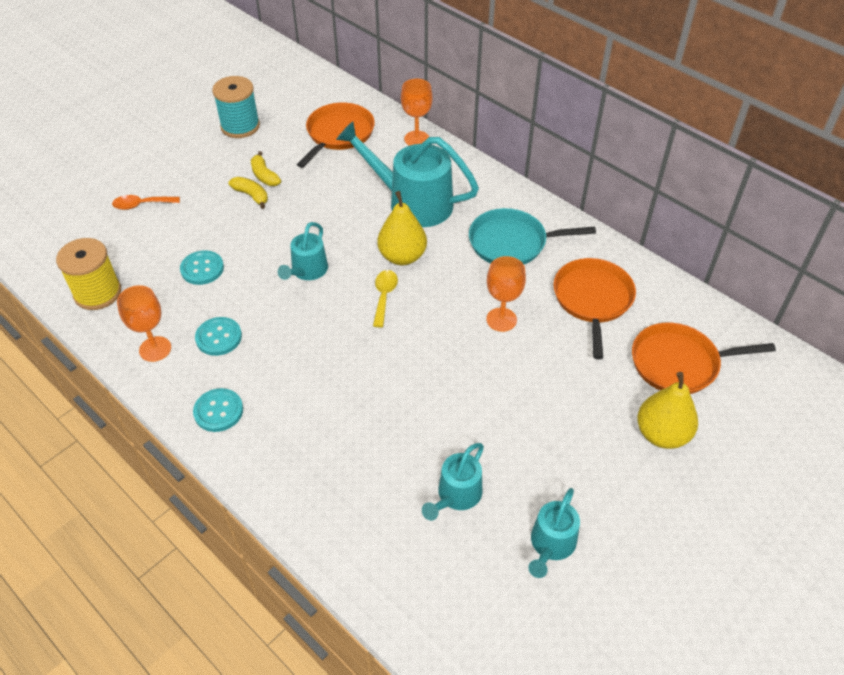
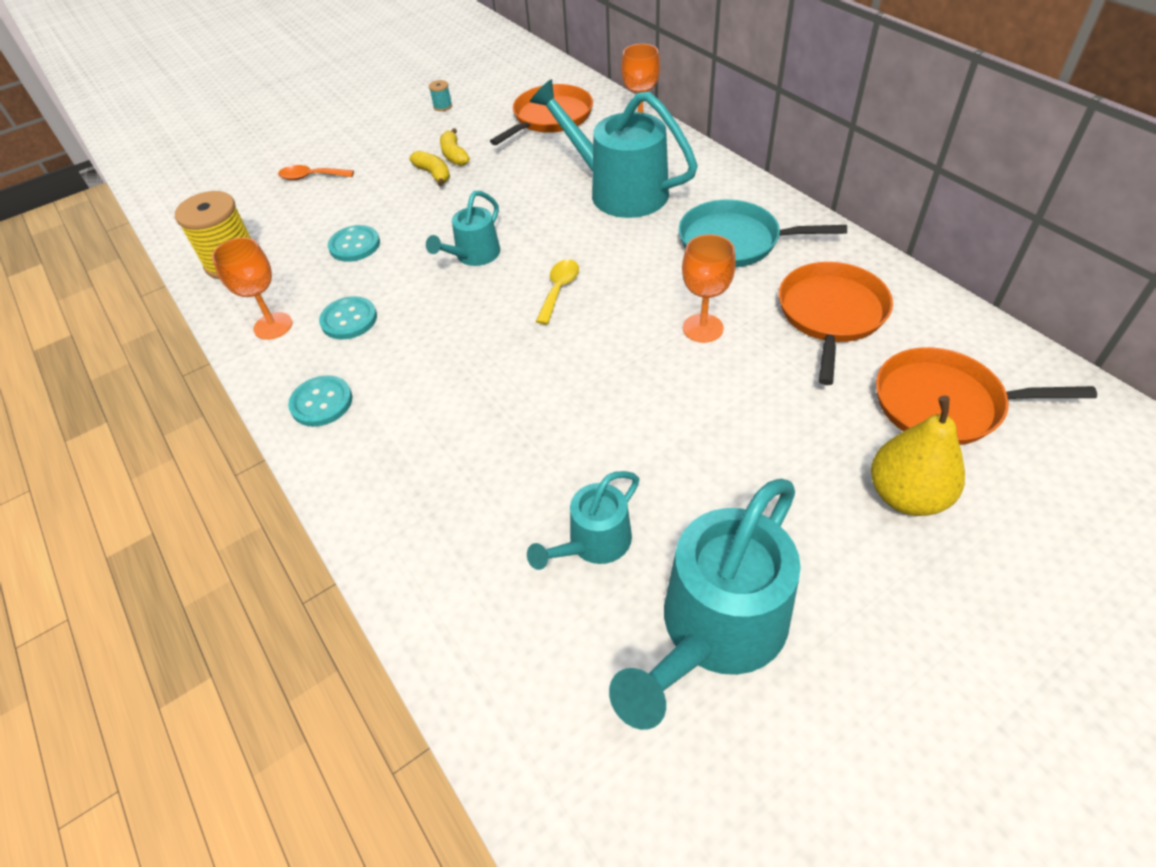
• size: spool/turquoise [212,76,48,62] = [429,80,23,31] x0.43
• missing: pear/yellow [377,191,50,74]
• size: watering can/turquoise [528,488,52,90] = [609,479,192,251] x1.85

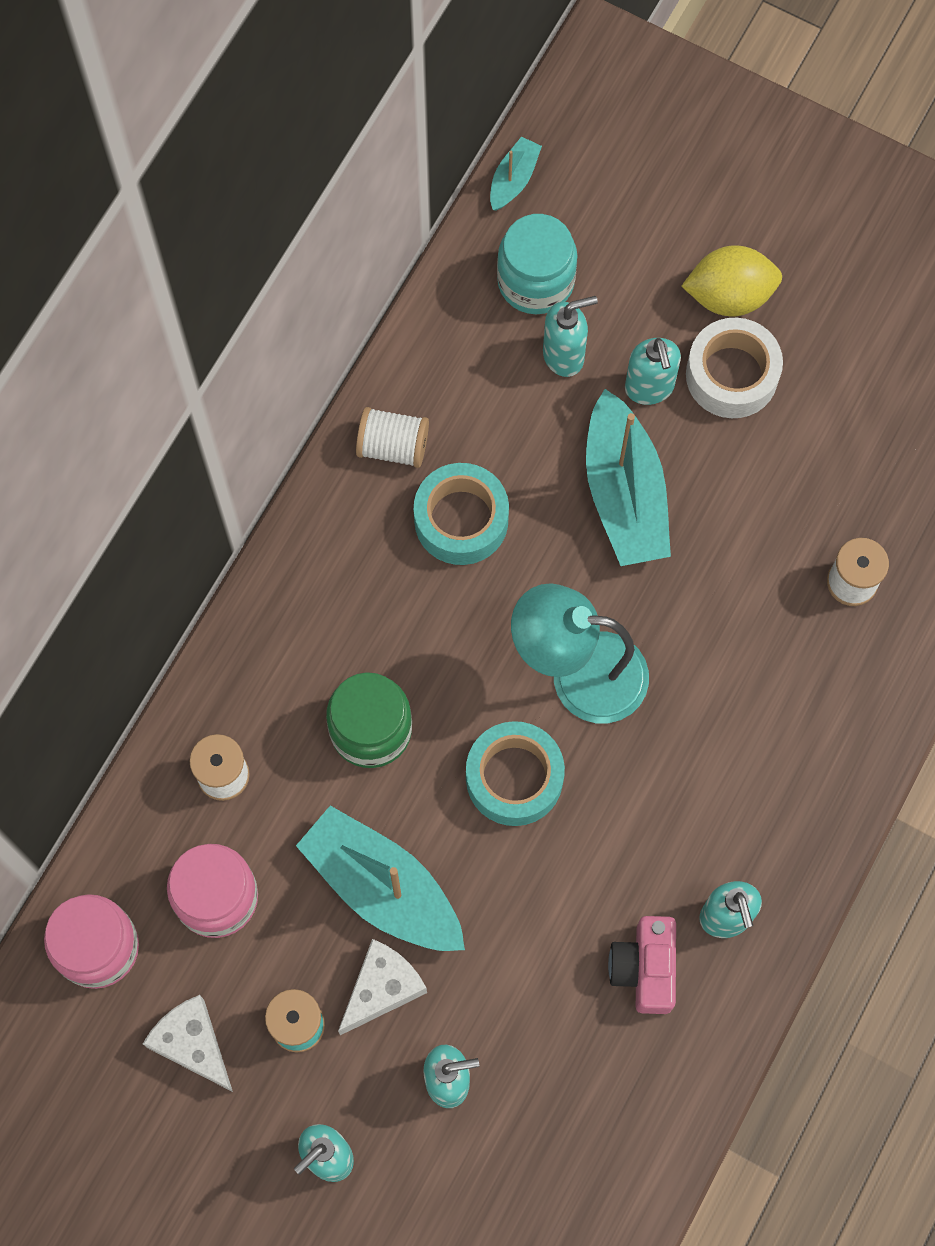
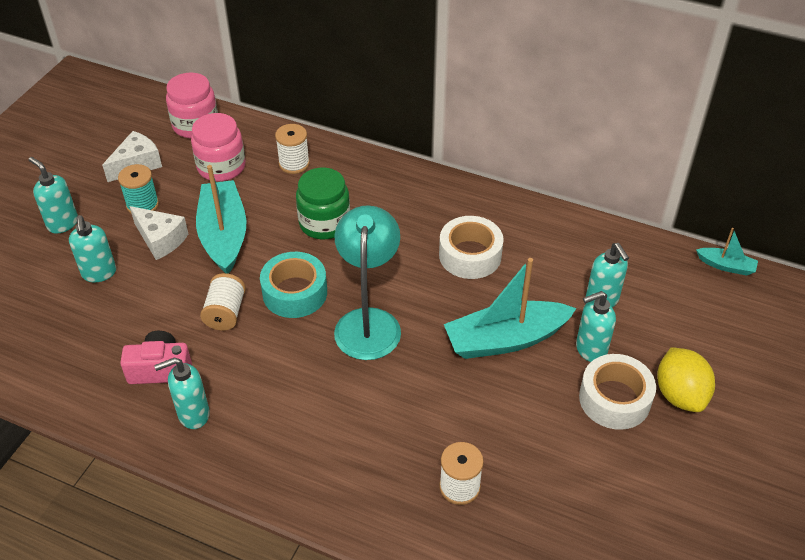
• missing: jar/turquoise [497,214,80,100]
• relocated: spool/white [356,407,73,61] to [200,273,46,58]
• colour: tape/turquoise [414,463,95,102] to tape/white [439,216,65,63]
• spun: boat/turquoise [296,805,169,146] = [196,165,51,109] 45 degrees counterclockwise

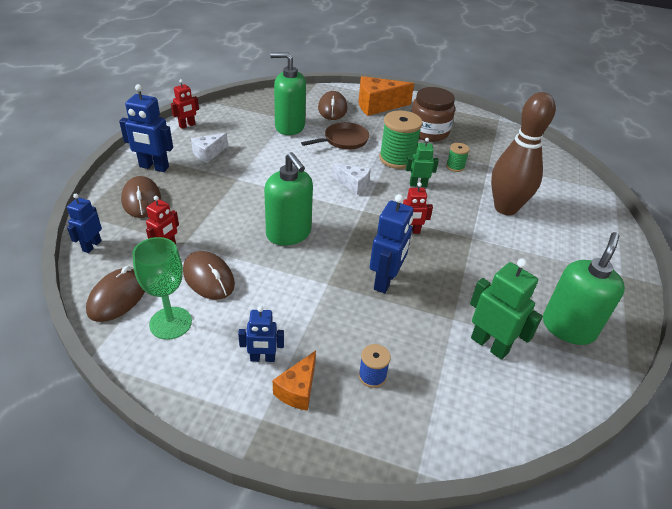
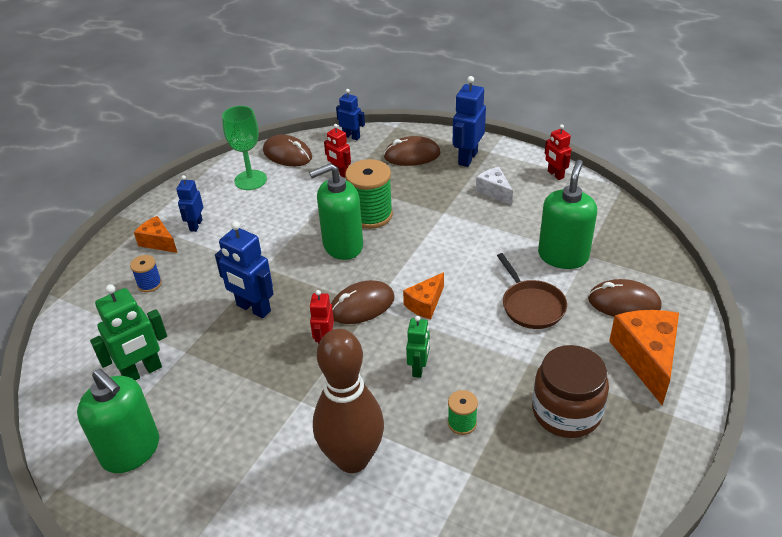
• relocated: spool/green [379,110,44,59] to [345,159,48,70]
• colour: cheese/white [332,163,39,32] to cheese/orange [403,272,41,47]
• relocated: mouse/brown [183,251,52,49] to [331,280,64,44]

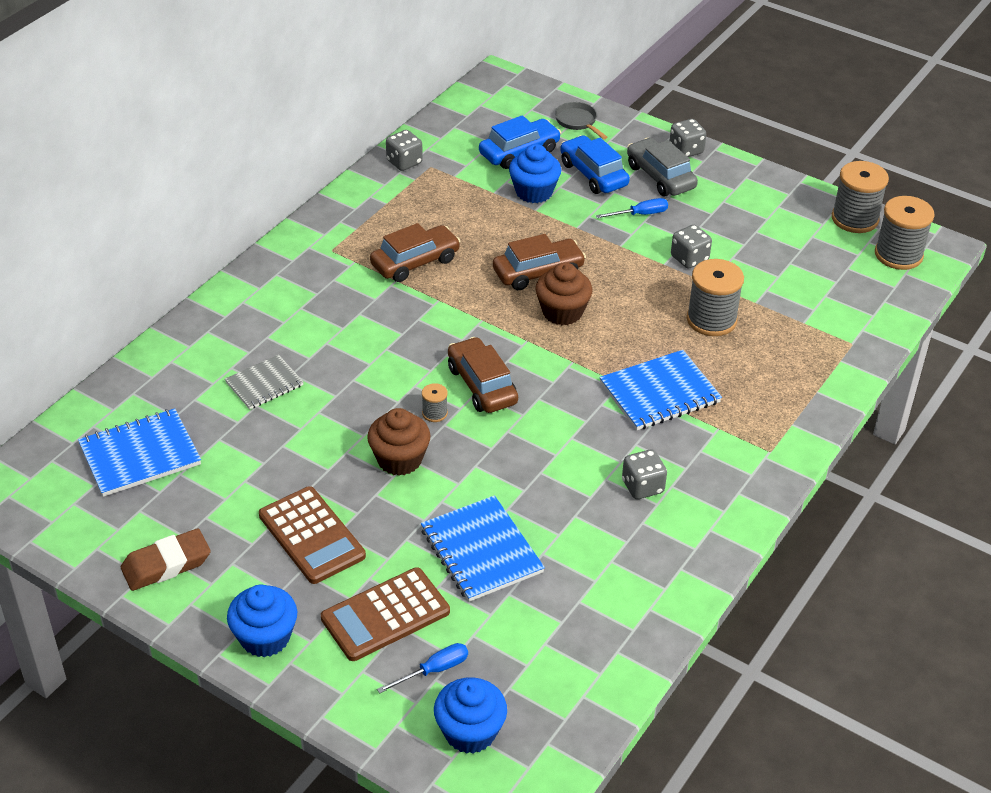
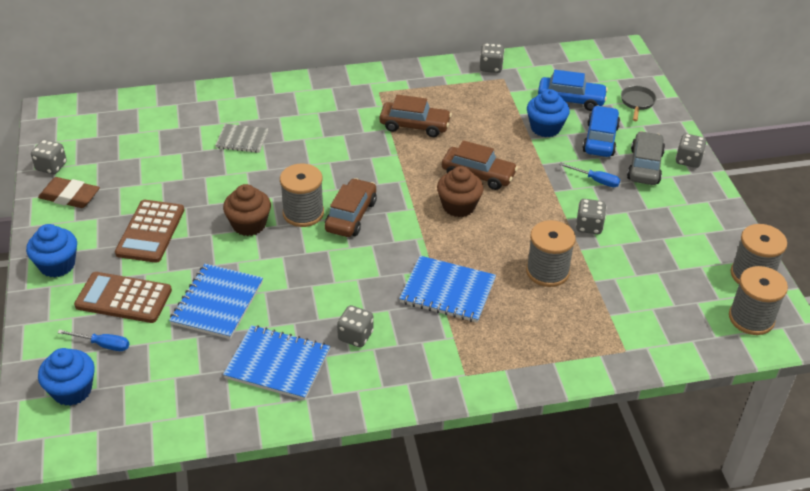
• size: spool/grey [422,383,26,39] = [280,164,44,63] x2.11
• relocated: notebook/blue [78,408,123,89] to [223,325,107,75]
• appeared: dice/grey [31,140,36,34]

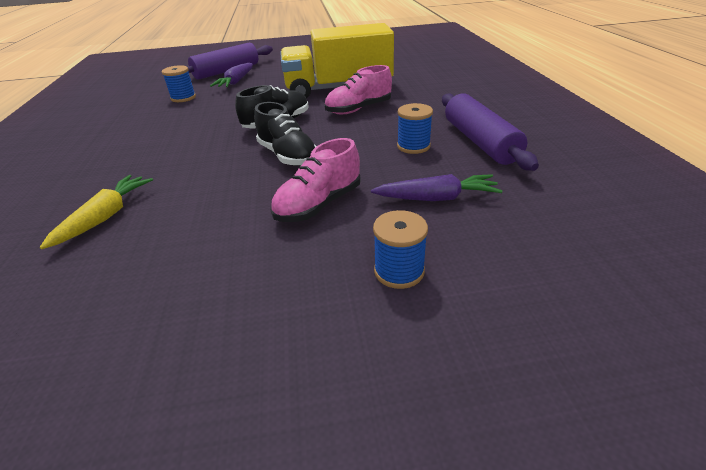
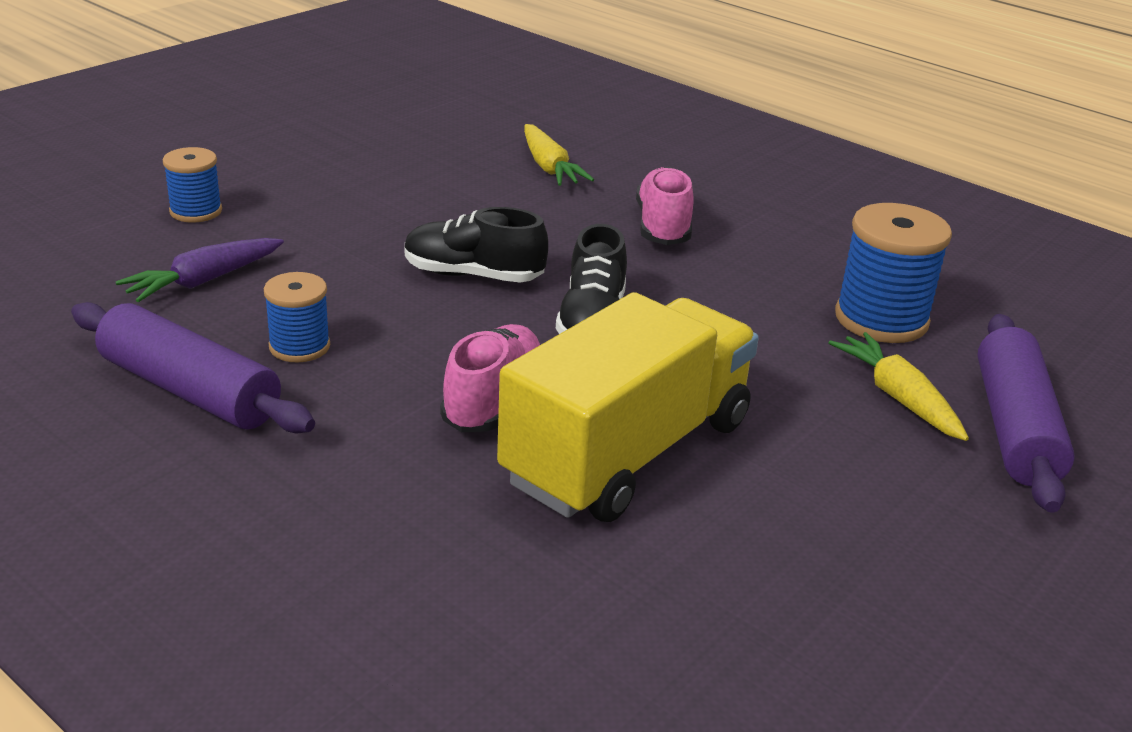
• colour: carrot/purple [210,63,43,24] to carrot/yellow [828,332,141,109]
• size: spool/blue [162,65,34,37] = [835,203,117,140] x1.67
• relocated: shoe/pink [270,138,91,84] to [636,166,58,79]

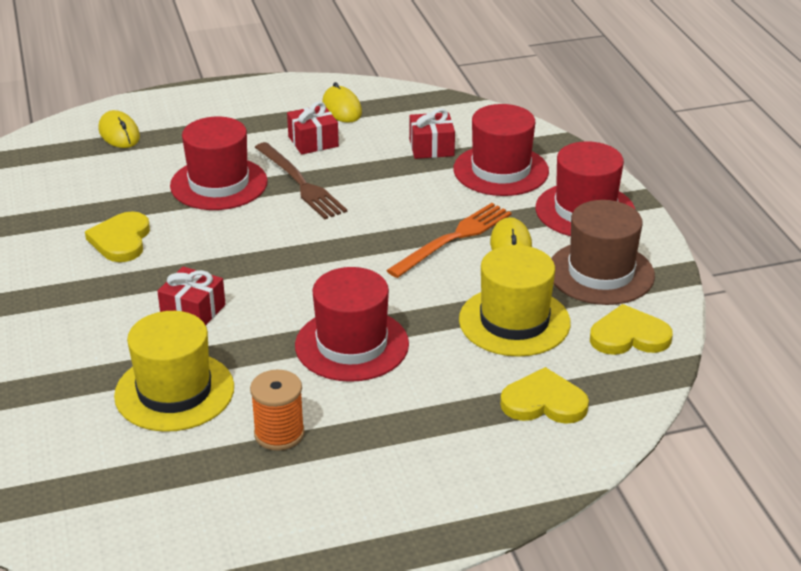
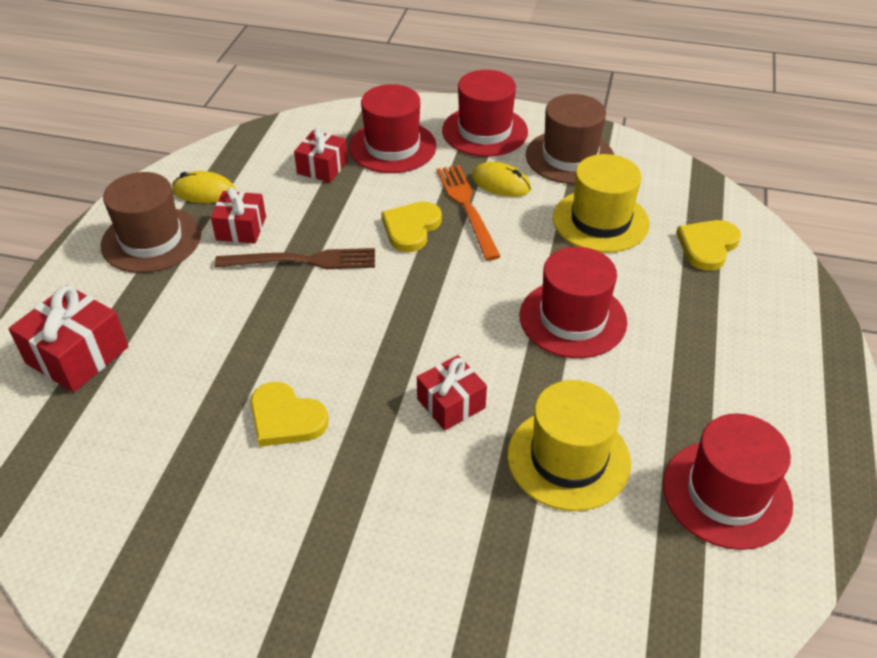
• exchanged: mouse/yellow [98,110,42,38] to gift/red [8,285,121,108]
• relocated: hat/red [170,116,98,94] to [663,413,130,137]
• relocated: heart/yellow [590,304,83,51] to [381,201,61,51]
• missing: spool/orange [250,370,55,81]
• appeared: hat/brown [101,172,100,101]

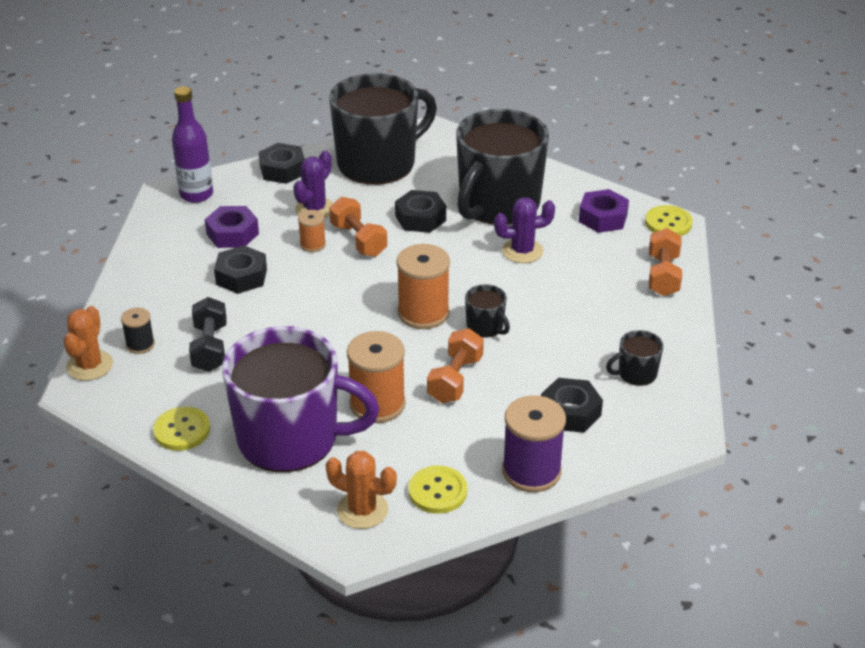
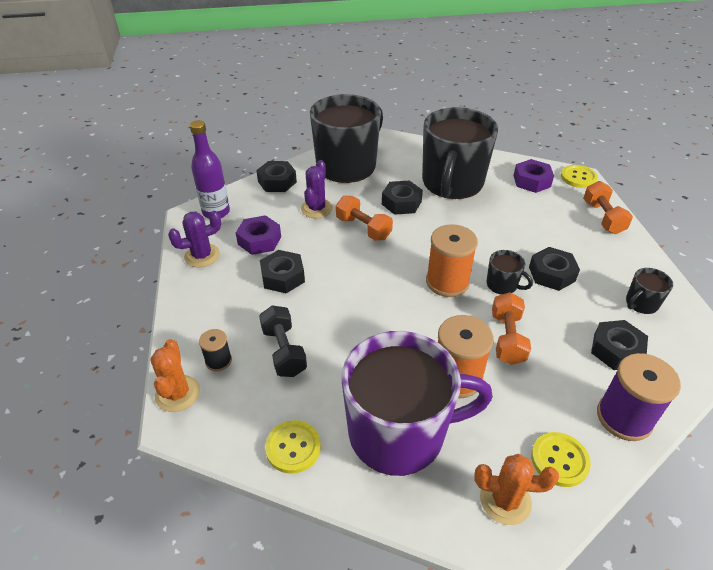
• relocated: cactus/purple [494,197,61,66] to [168,211,53,56]
• missing: spool/orange [298,210,28,42]
• appeared: nut/black [529,247,51,44]

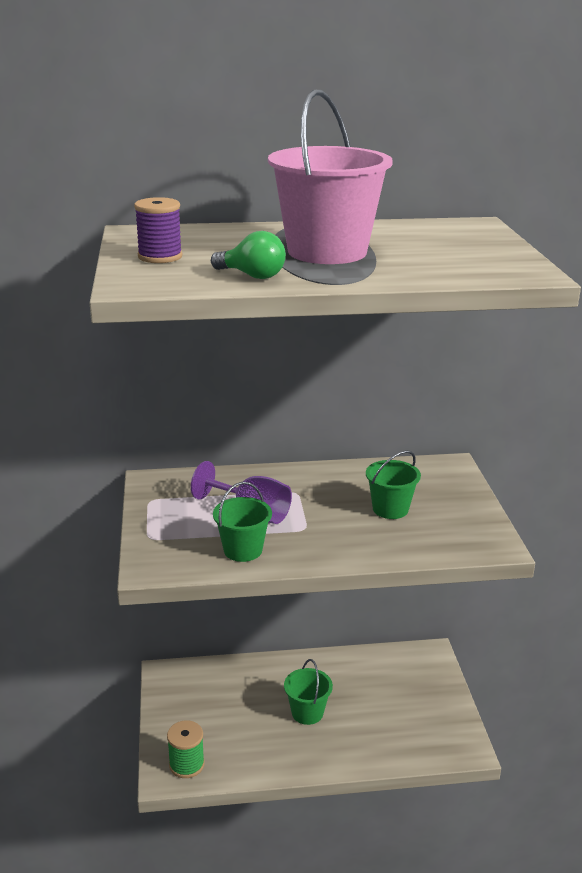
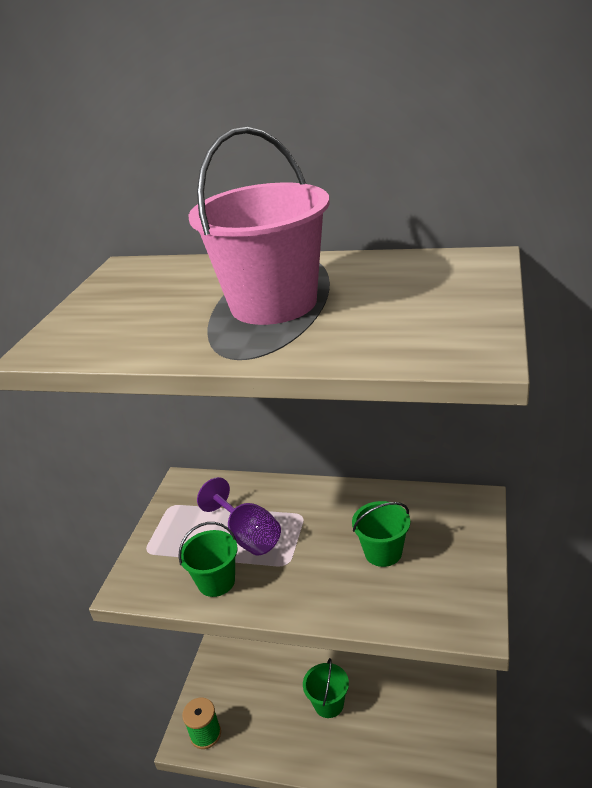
• missing: spool/purple [134,197,49,66]
• missing: light bulb/green [211,231,75,48]

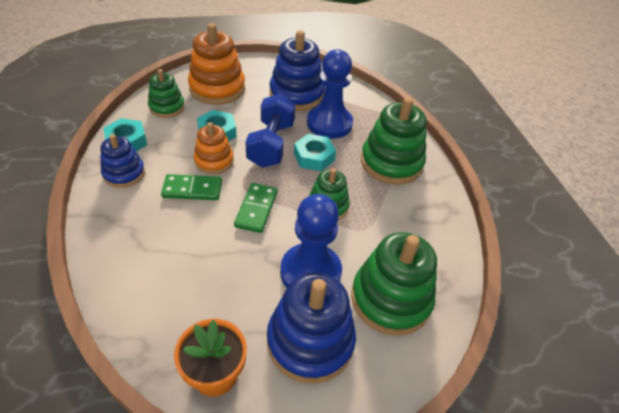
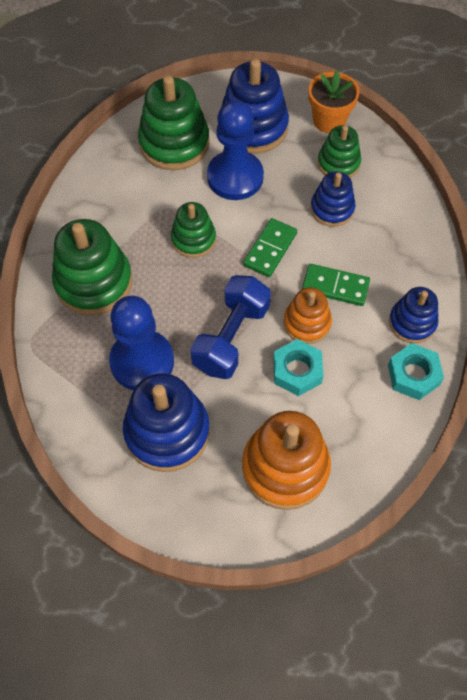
• relocated: stacking toy/green [148,69,37,49] to [318,125,43,53]
• missing: nut/turquoise [294,134,42,37]
• appeared: stacking toy/blue [310,171,46,56]

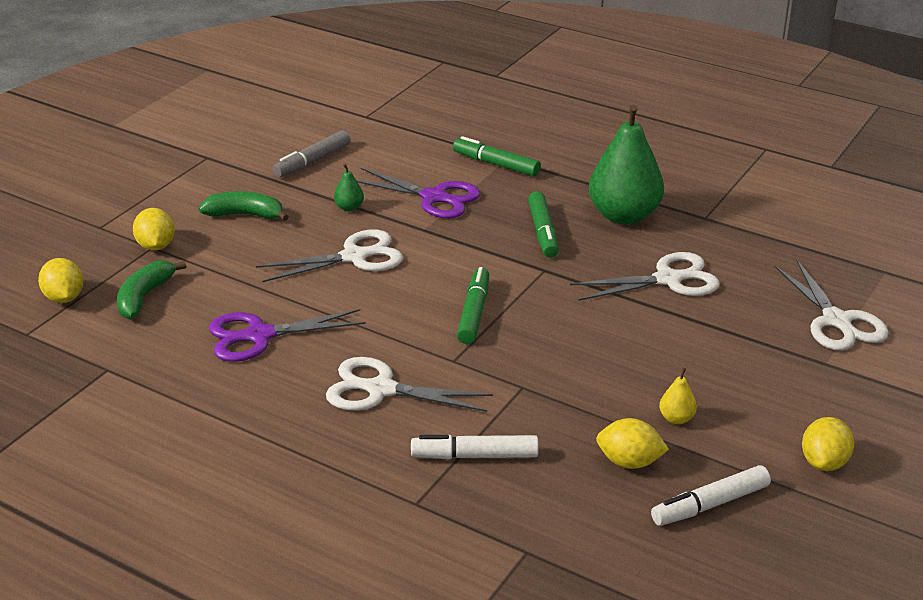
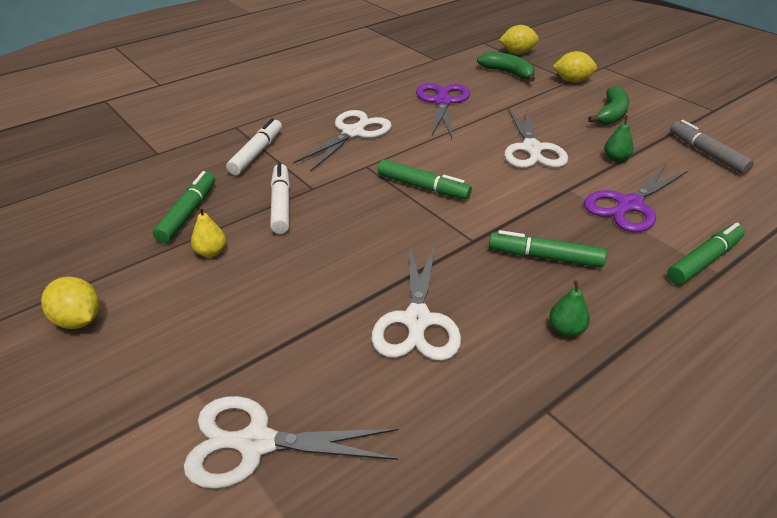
• size: pear/green [589,104,75,121] = [549,280,41,57] x0.41
• exchanged: lemon/yellow [596,418,73,51] to marker/green [153,171,62,72]
• relocated: marker/white [651,465,120,61] to [270,163,20,71]

